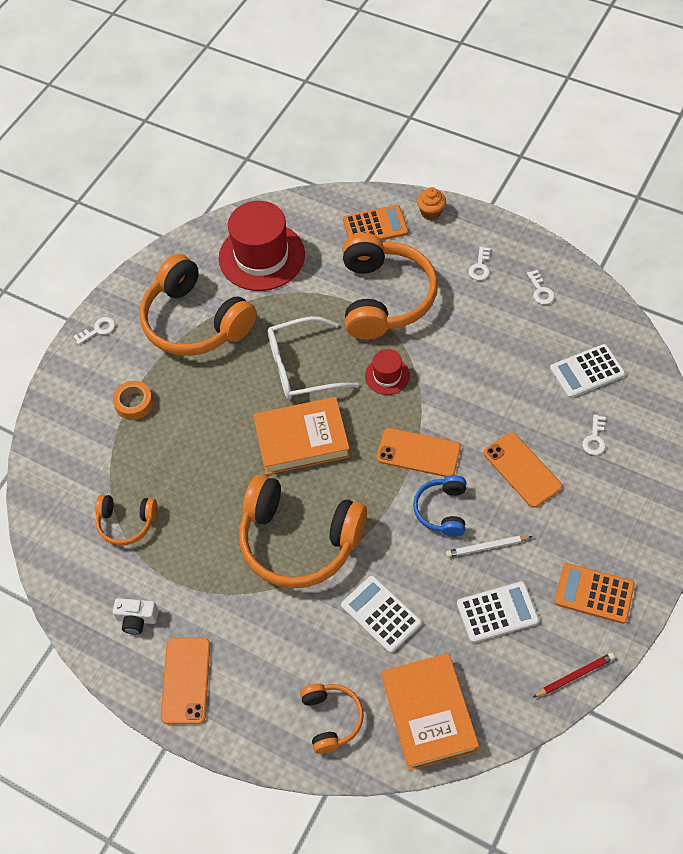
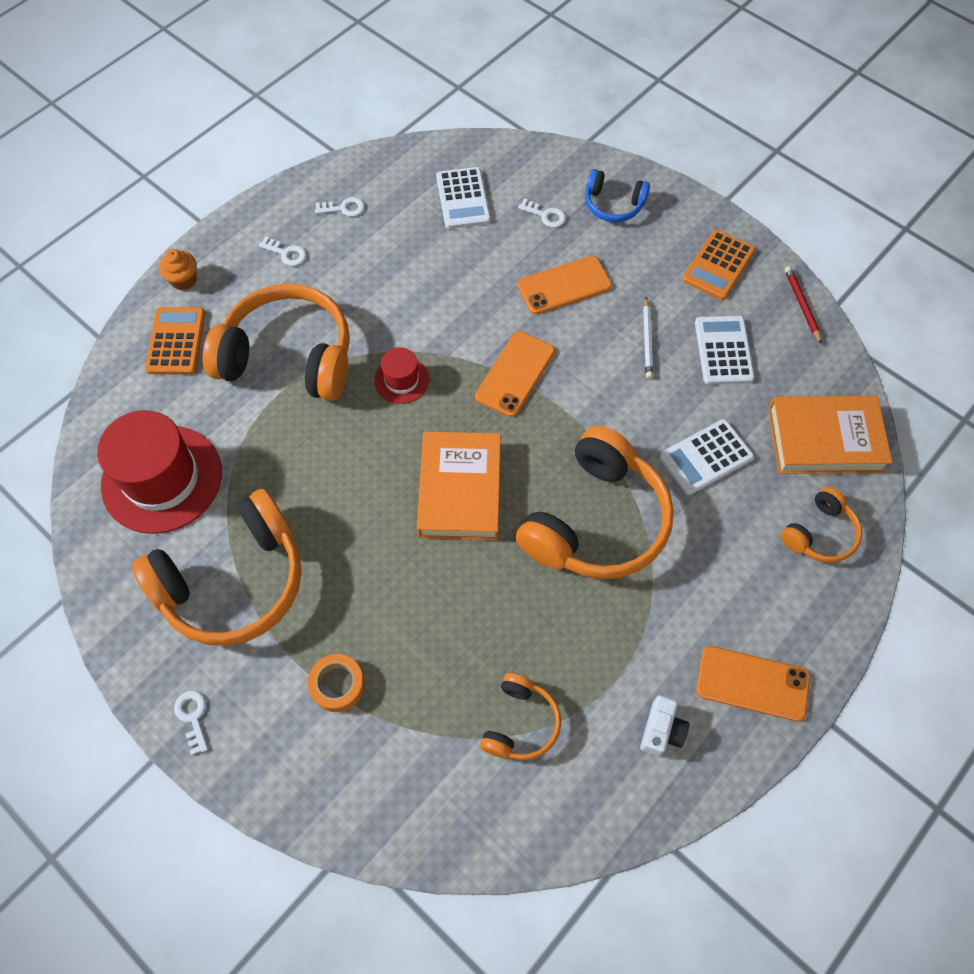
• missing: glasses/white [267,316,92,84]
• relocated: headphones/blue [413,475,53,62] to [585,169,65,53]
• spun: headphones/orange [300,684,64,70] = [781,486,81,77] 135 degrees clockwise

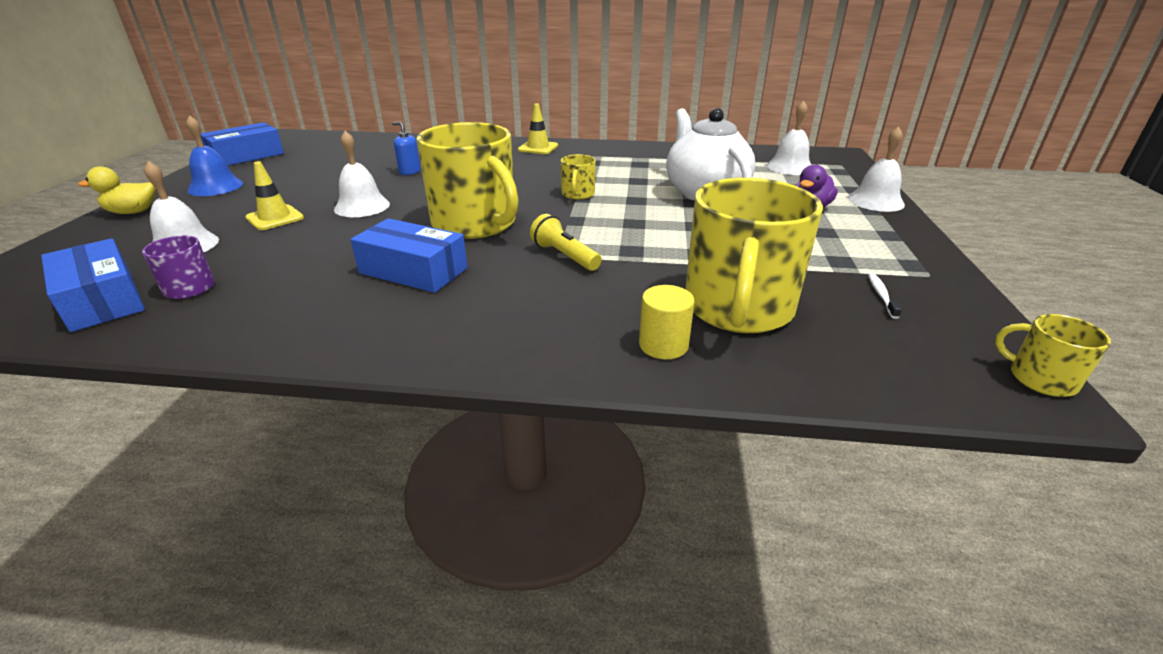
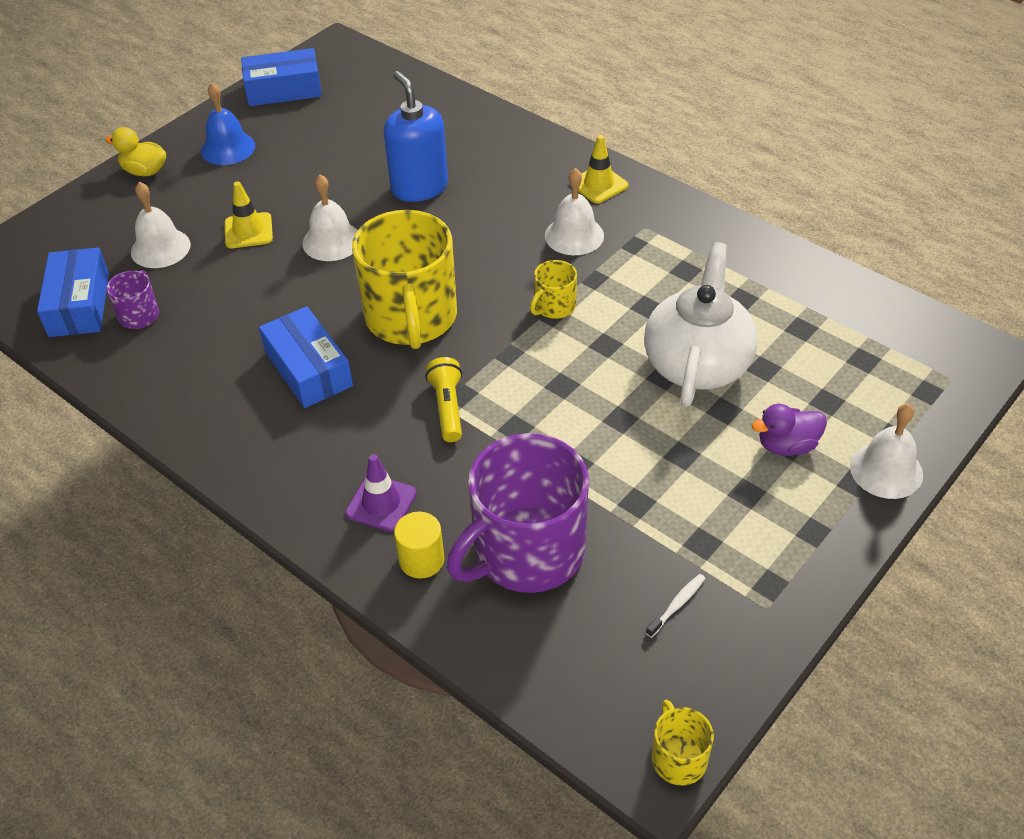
• relocated: bell/white [766,101,45,74] to [545,168,59,87]
• size: soap dispenser/blue [392,122,29,53] = [384,71,64,131] x2.04
• colour: mug/yellow [686,178,137,155] to mug/purple [447,433,142,160]
• appeared: traffic cone/purple [346,454,71,78]

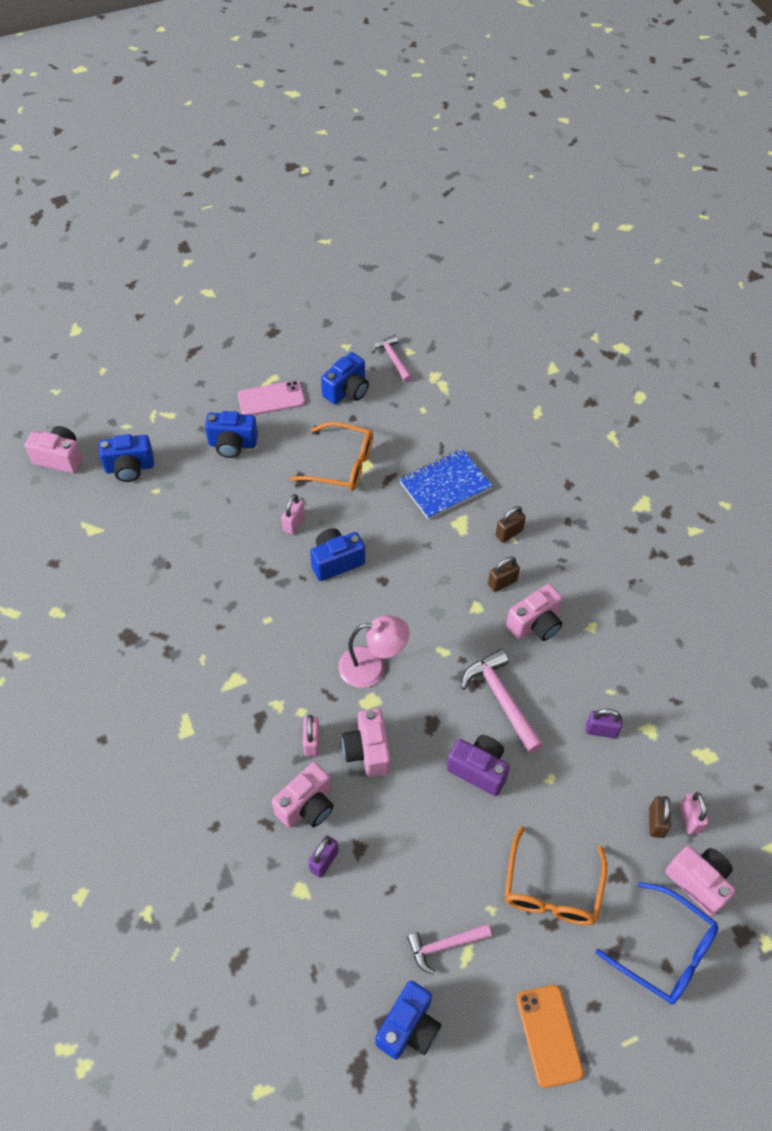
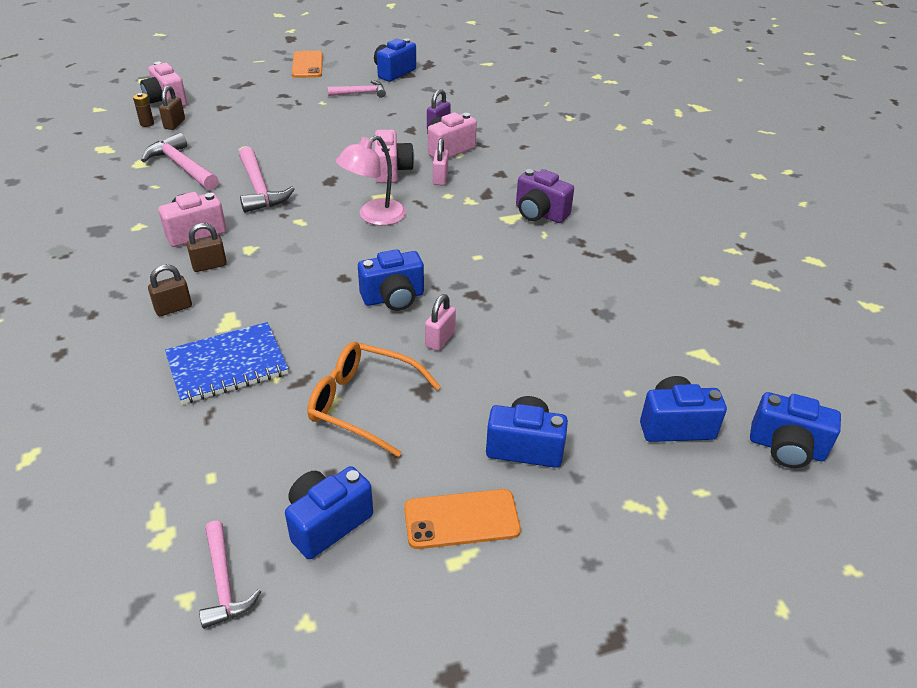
• colour: phone/pink [238,381,67,34] to phone/orange [404,489,117,60]
• colour: camera/pink [25,426,58,47] to camera/blue [750,392,91,76]
• spun: lamp/pink [338,615,72,73] = [336,135,70,91] 45 degrees counterclockwise
• exchanged: padlock/purple [586,709,36,29] to hammer/pink [141,133,77,57]
• relocated: camera/purple [447,735,63,61] to [516,169,58,54]
• exchanged: padlock/pink [680,792,29,42] to battery/brown [133,93,21,34]
• missing: glasses/orange [504,826,103,99]
• missing: glasses/blue [595,882,123,123]

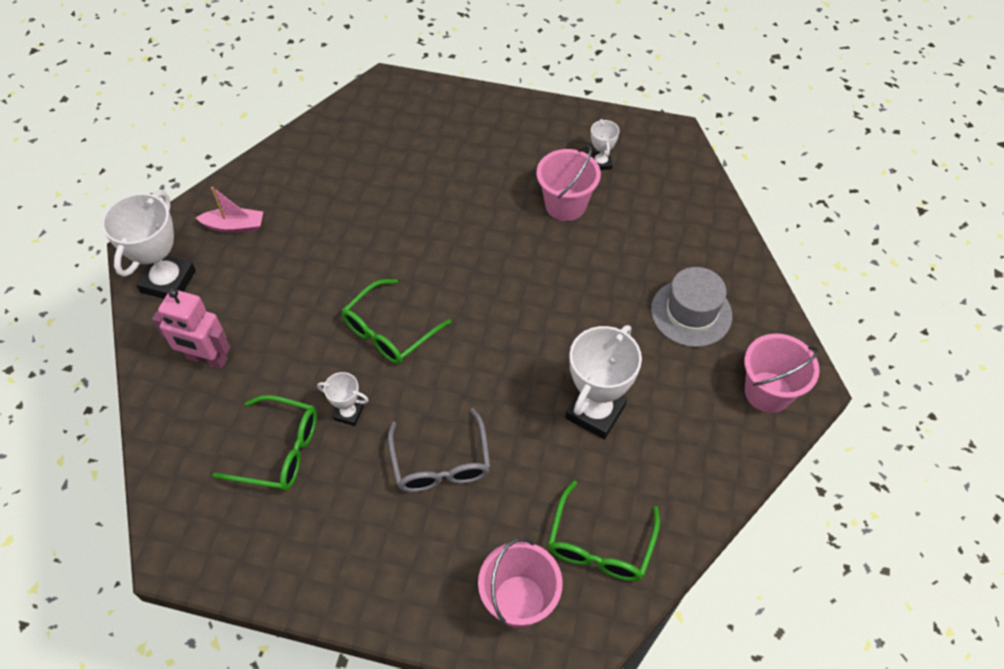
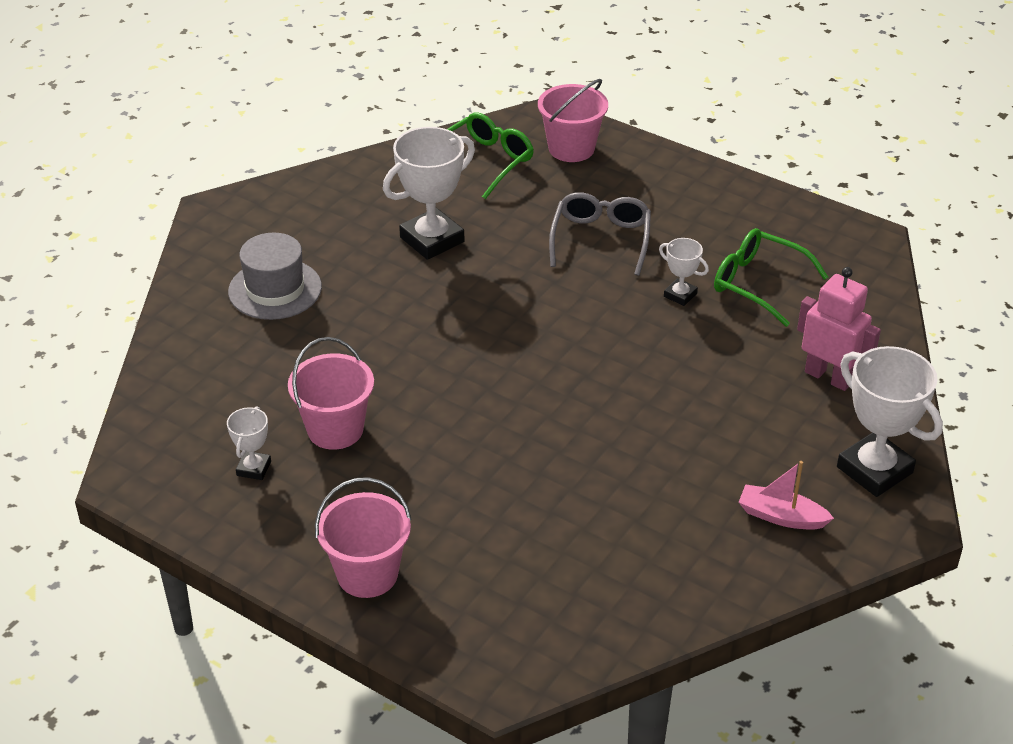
• spun: trophy/white [102,191,94,108] = [837,346,106,151] 75 degrees counterclockwise
• missing: glasses/green [342,279,109,85]
• relocated: bucket/pink [744,334,76,79] to [315,477,97,121]

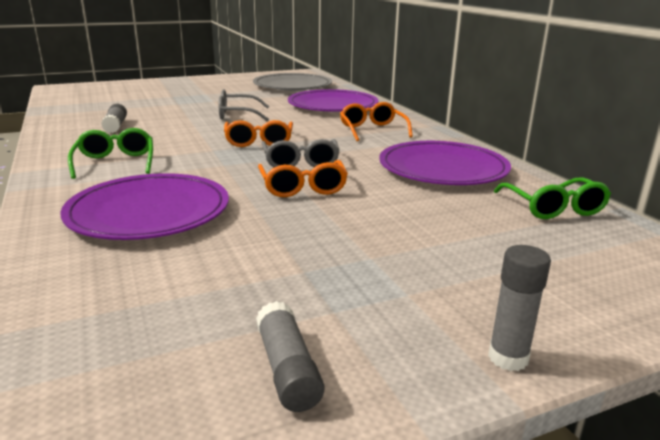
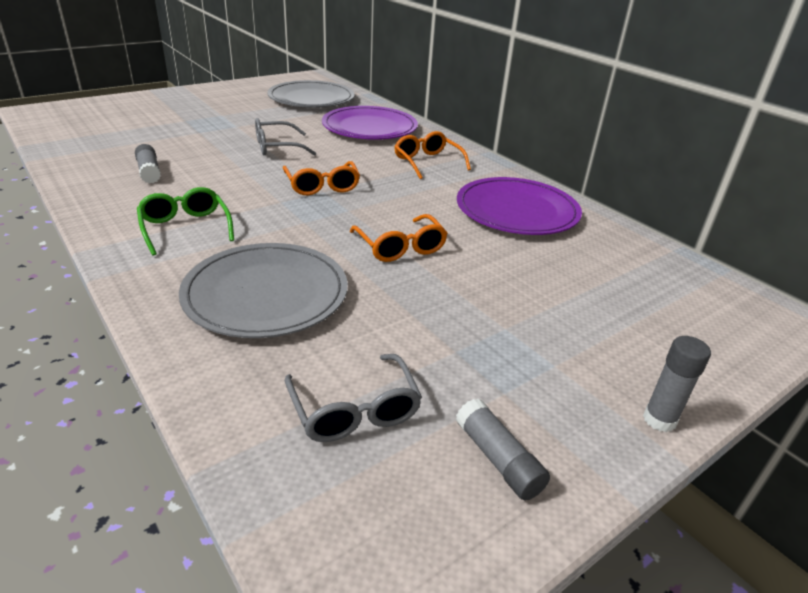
• relocated: glasses/grey [262,139,78,29] to [285,354,137,88]
• colour: plate/purple [60,173,169,67] to plate/grey [179,243,169,95]
• missing: glasses/green [494,177,117,42]

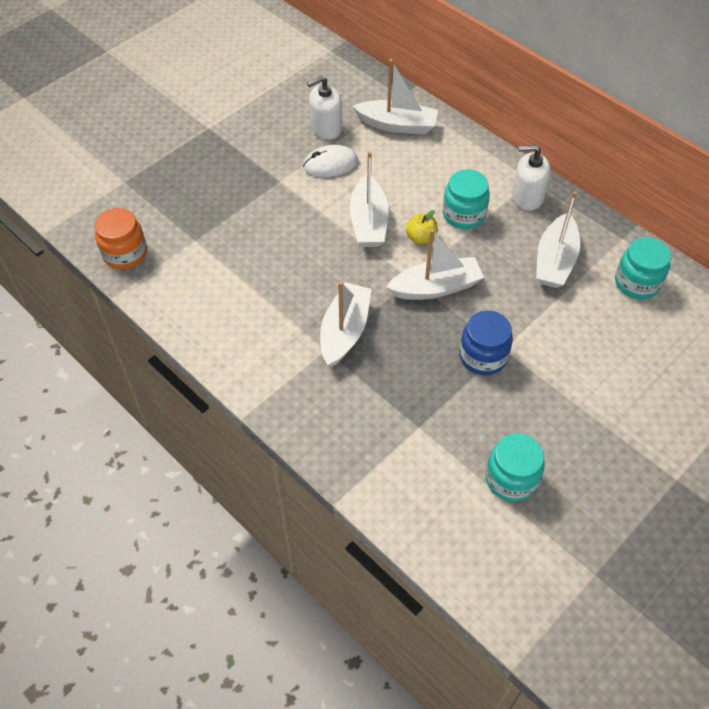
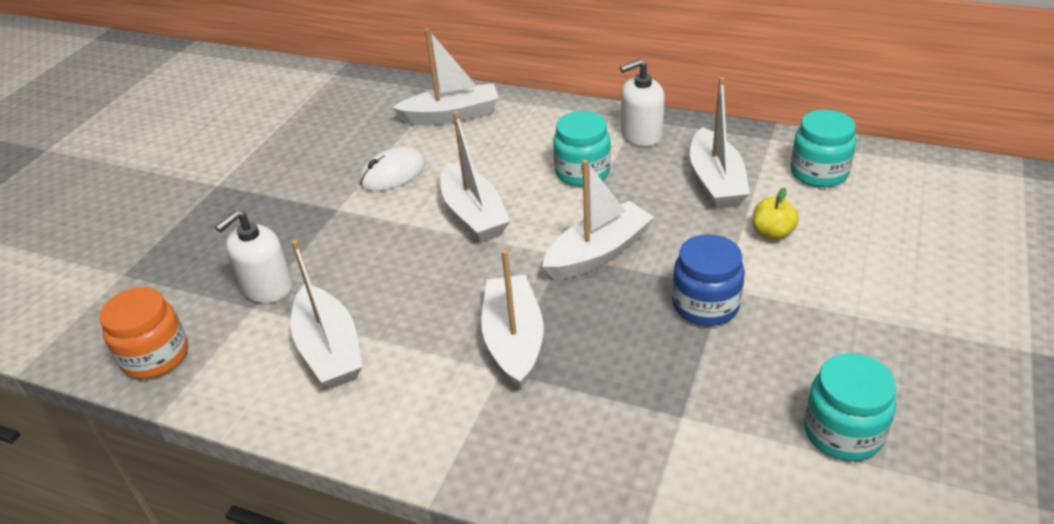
• relocated: soap dispenser/white [307,76,35,64] to [215,210,78,93]
• relocated: apple/yellow [406,210,32,35] to [752,188,47,52]
• appeared: boat/white [290,240,73,148]

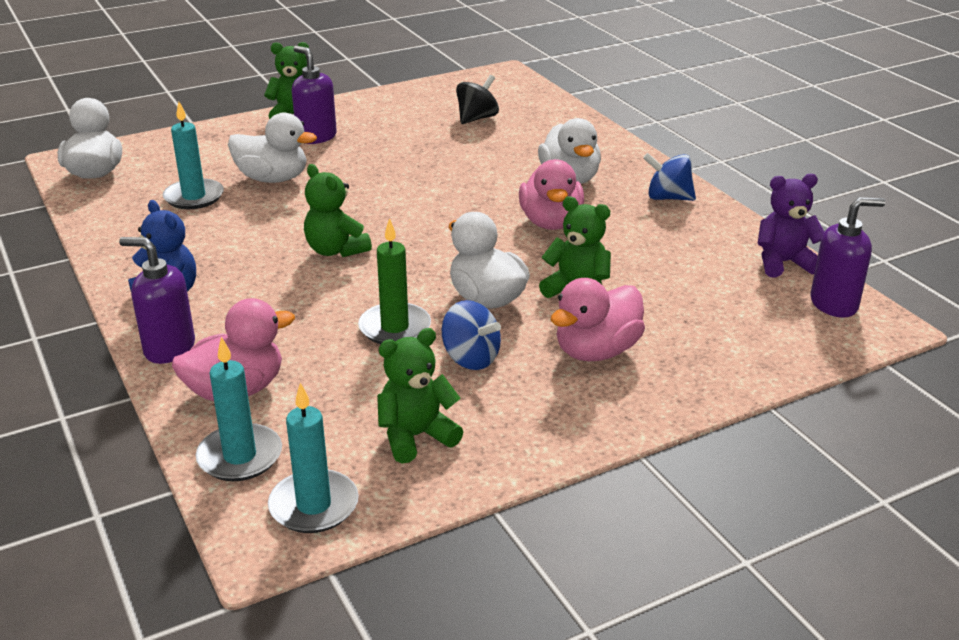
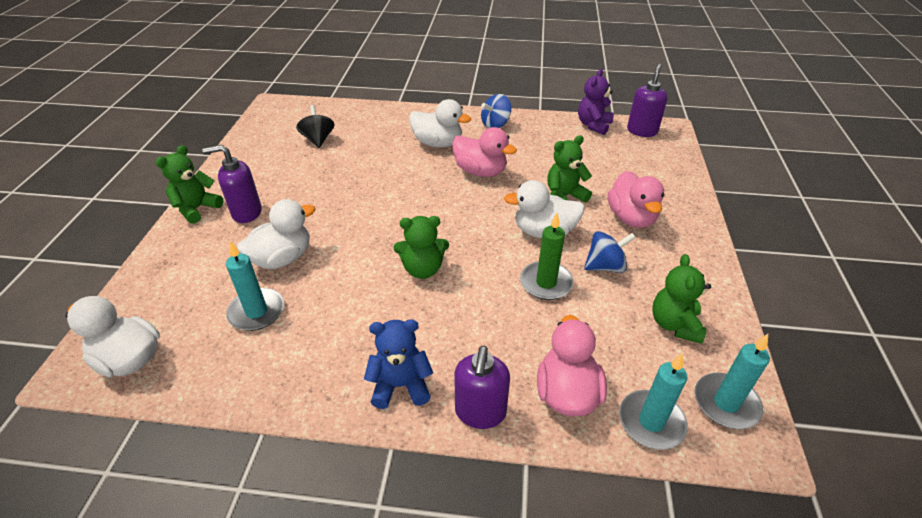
• spun: soap dispenser/purple [119,237,76,127] = [454,346,56,83] 45 degrees counterclockwise

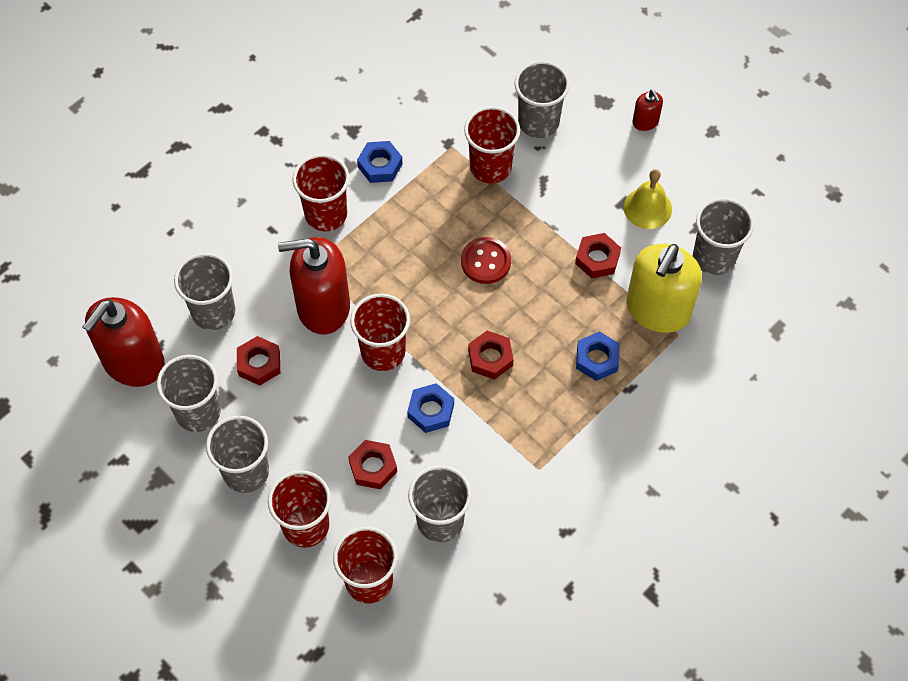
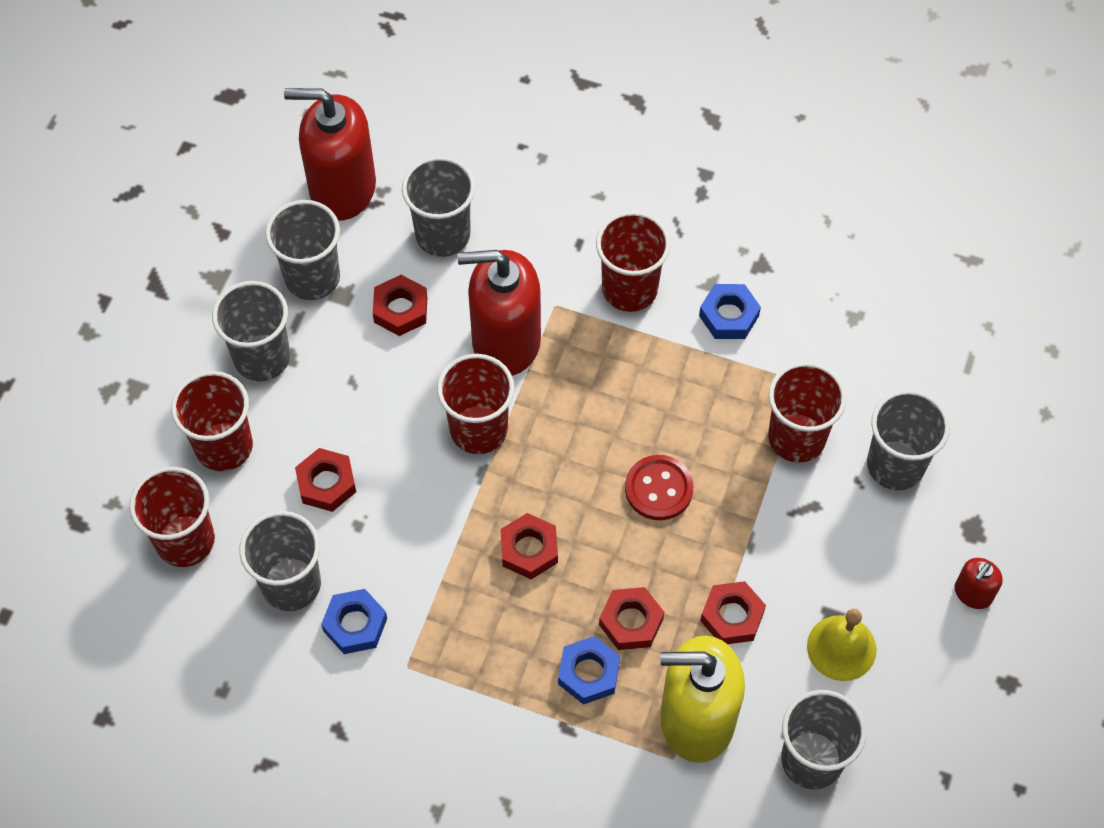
• spun: soap dispenser/red [278,237,72,98] = [457,250,84,126] 60 degrees counterclockwise
• relocated: nut/blue [407,383,47,50] to [321,589,66,65]
• appeared: nut/red [599,587,65,63]

